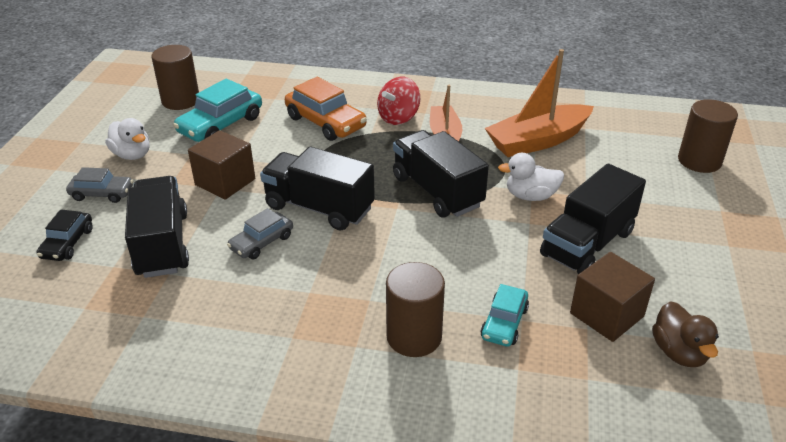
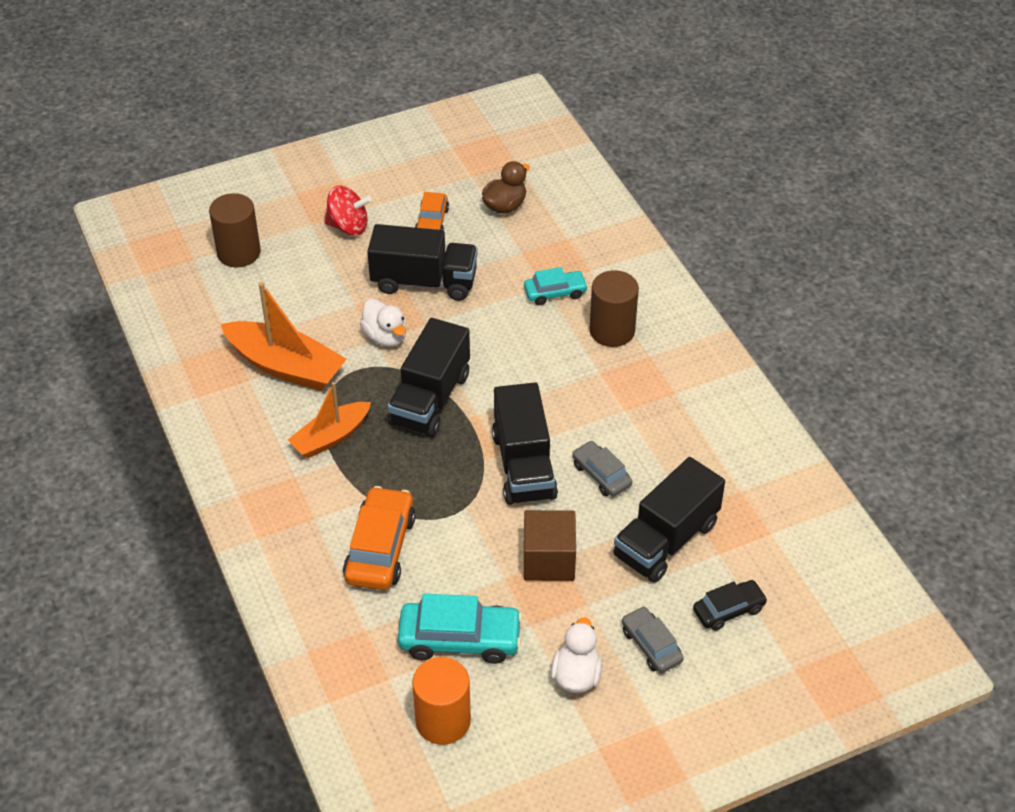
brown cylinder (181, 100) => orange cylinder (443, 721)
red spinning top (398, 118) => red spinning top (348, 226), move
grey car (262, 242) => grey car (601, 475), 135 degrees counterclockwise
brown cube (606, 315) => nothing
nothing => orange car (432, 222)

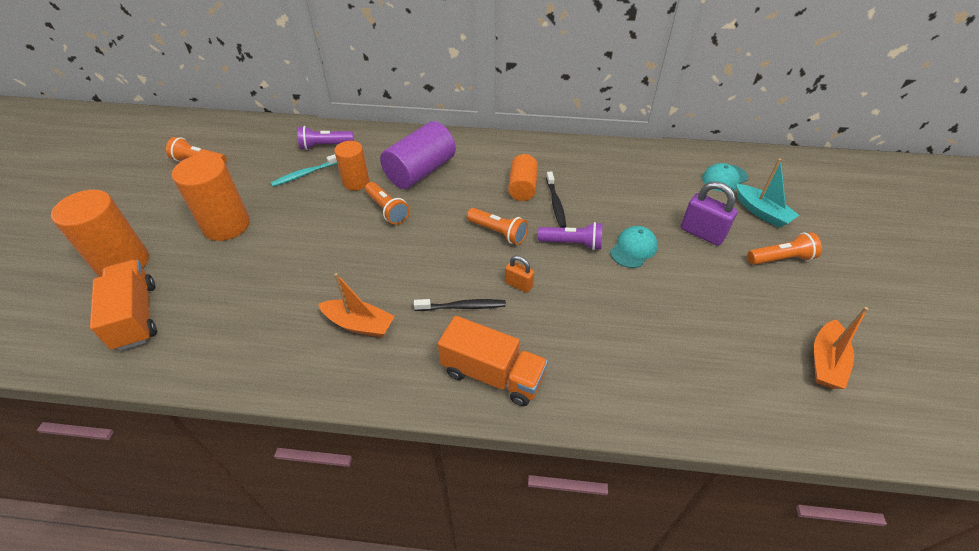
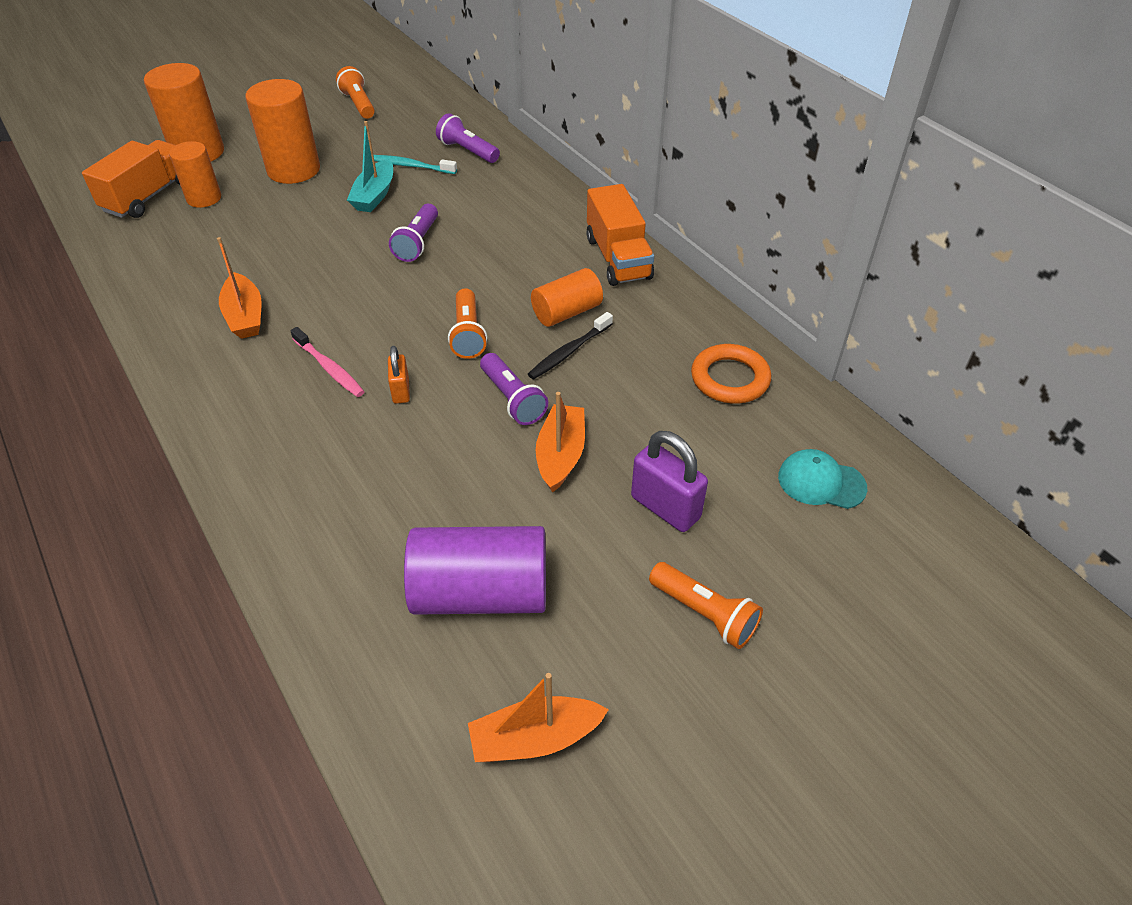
purple cylinder (420, 171) => purple cylinder (481, 593), move
orange cylinder (356, 182) => orange cylinder (204, 198), move
turquoise boat (761, 212) => turquoise boat (374, 195), move
purple padlock (702, 233) => purple padlock (665, 507), 45 degrees counterclockwise
orange flashlight (387, 210) => purple flashlight (417, 243)
turquoise cap (633, 249) => orange boat (560, 455)
black toothbrush (462, 307) => pink toothbrush (329, 368)
orange truck (492, 374) => orange truck (618, 258), move
nothing => orange ring (730, 378)

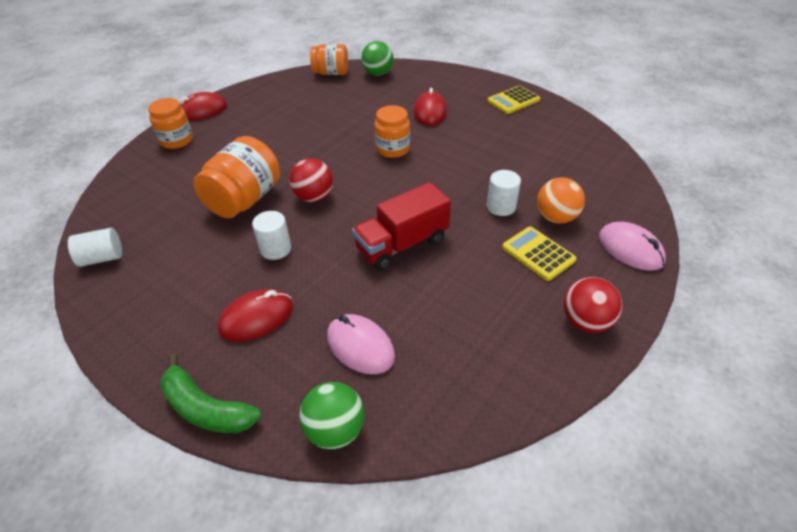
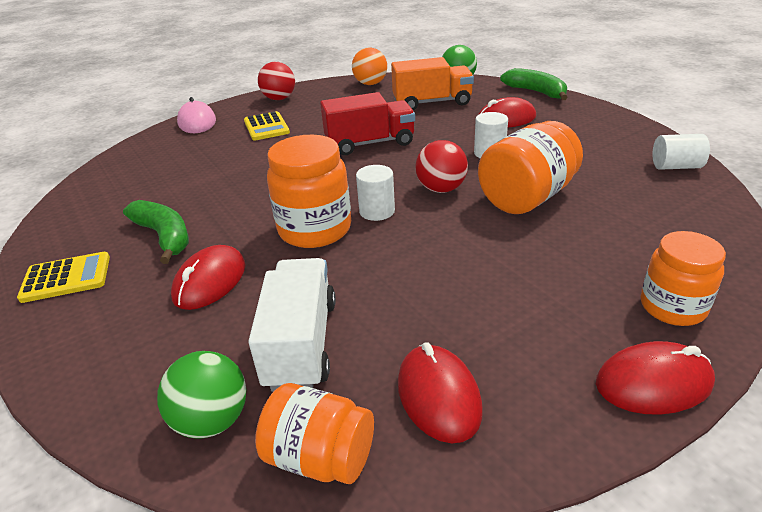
orange jar (393, 149) => orange jar (315, 229), x1.50
white cylinder (501, 207) => white cylinder (377, 211), move
orange ball (556, 217) => orange ball (370, 84), move
pink mouse (360, 346) => orange truck (432, 102)
nothing => green banana (164, 236)
nothing => white truck (301, 343)
nothing => red mouse (438, 396)

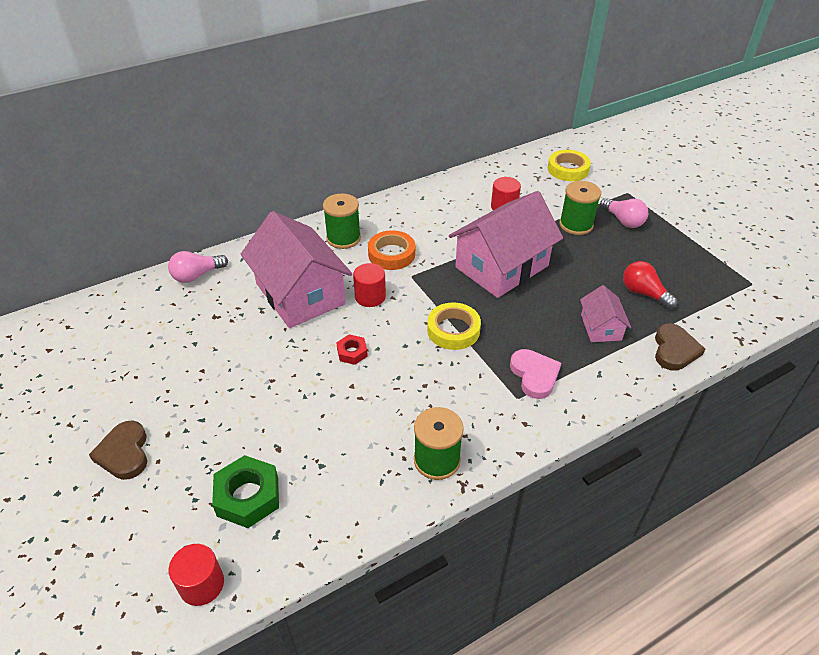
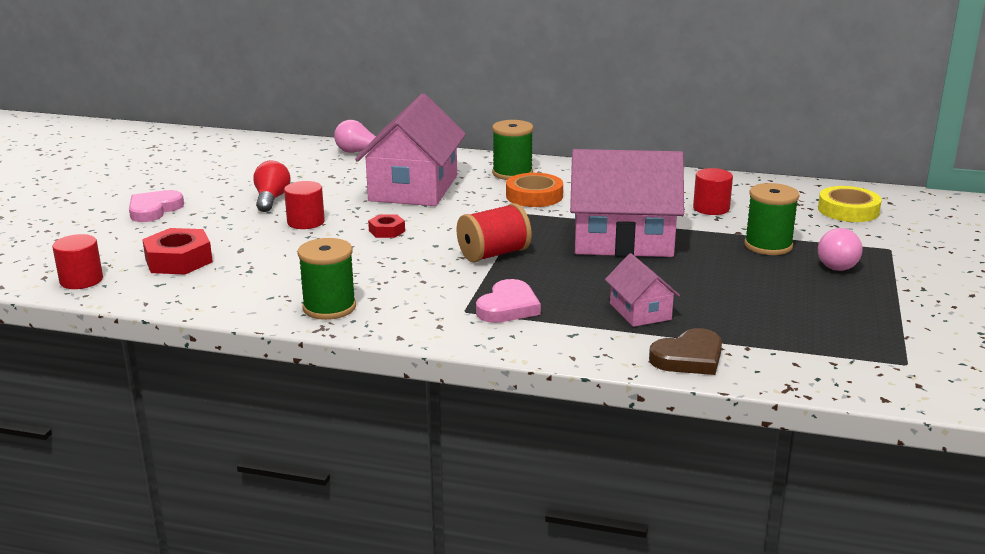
red light bulb (643, 293) => red light bulb (271, 199), move
red cylinder (370, 296) => red cylinder (306, 222), move
pink house (601, 327) => pink house (640, 311), 60 degrees counterclockwise
yellow tape (453, 330) => red spool (493, 254)
brown heart (124, 453) => pink heart (154, 210)
green nut (248, 496) => red nut (178, 260)

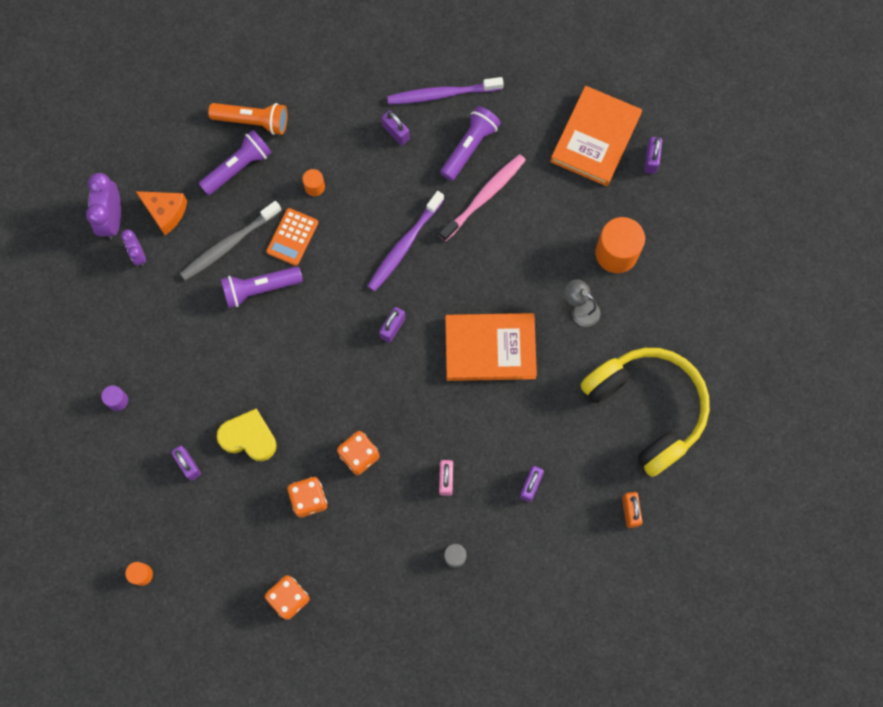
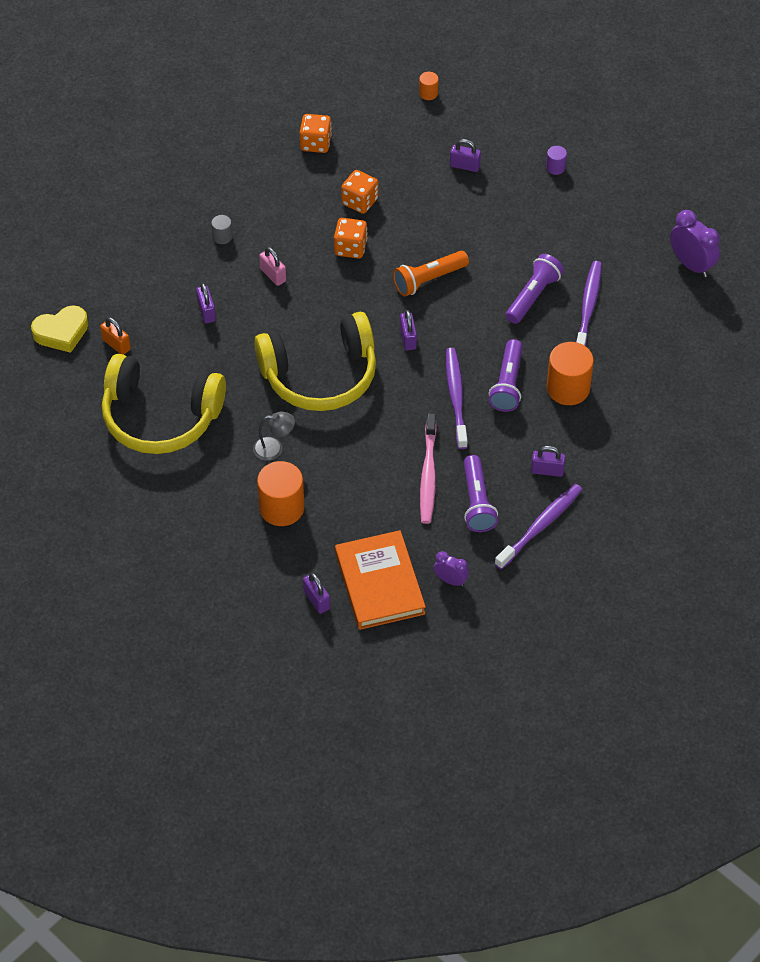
orange flashlight (252, 121) => orange flashlight (429, 280), move
purple flashlight (238, 167) => purple flashlight (507, 384), move
orange cylinder (314, 187) => orange cylinder (568, 388), x2.08
orange cheese (165, 212) => nothing
grey toothbrush (229, 244) => purple toothbrush (588, 307)
orange calculator (292, 237) => nothing
purple clock (138, 255) => purple clock (450, 580), move
orange book (490, 348) => yellow headphones (320, 375)
yellow heart (249, 437) => yellow heart (61, 332), move

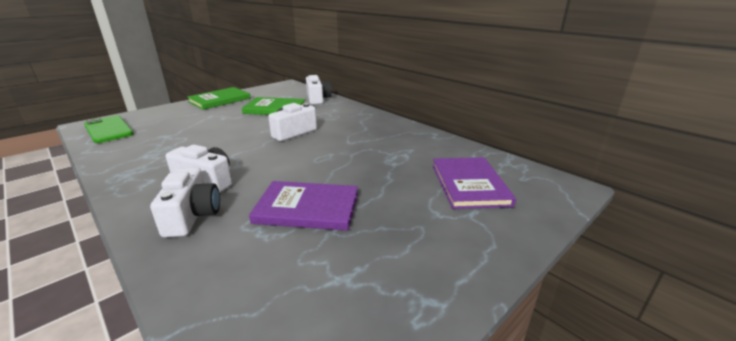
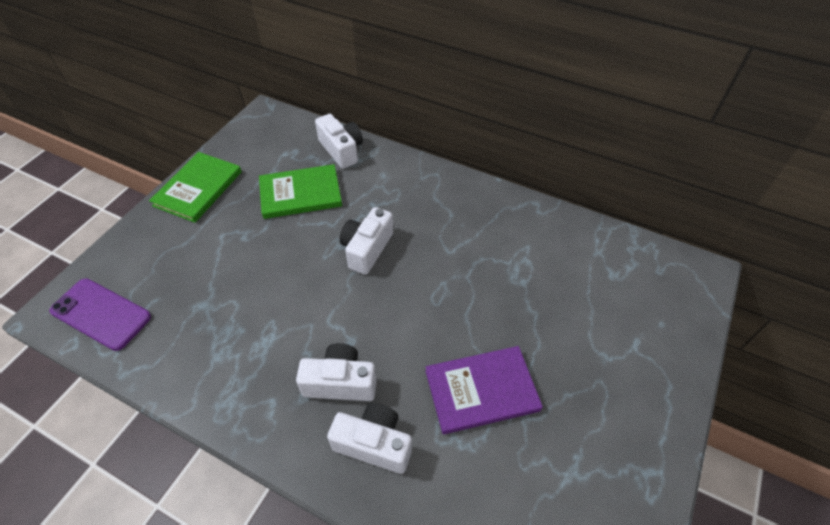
green phone (108, 129) => purple phone (101, 314)
purple book (469, 184) => nothing
white camera (192, 216) => white camera (374, 444), 45 degrees counterclockwise

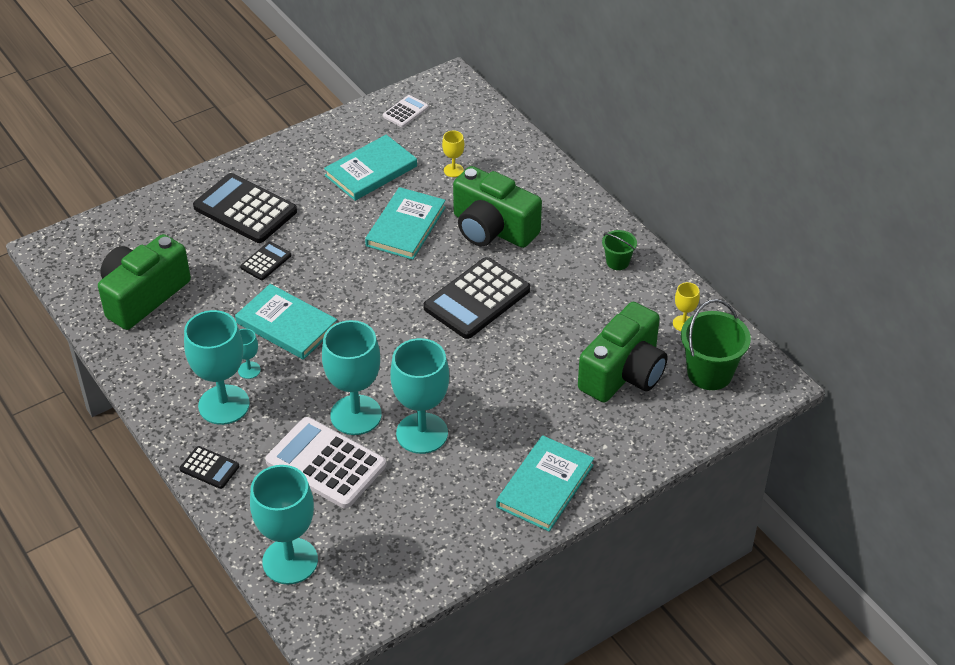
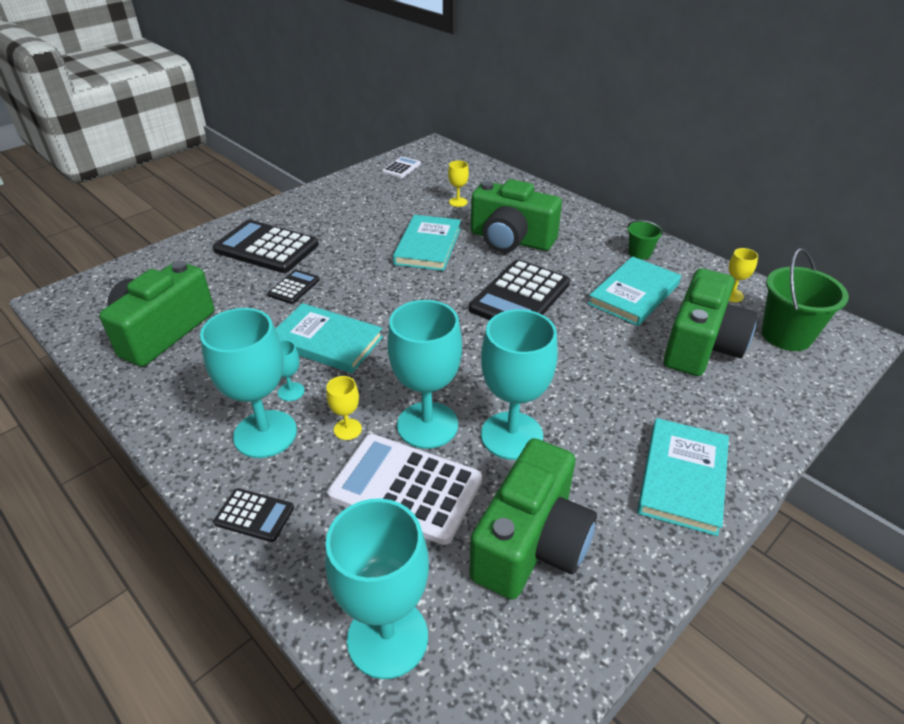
turquoise book (371, 171) => turquoise book (634, 294), move
nothing => yellow goblet (347, 429)
nothing => green camera (531, 543)

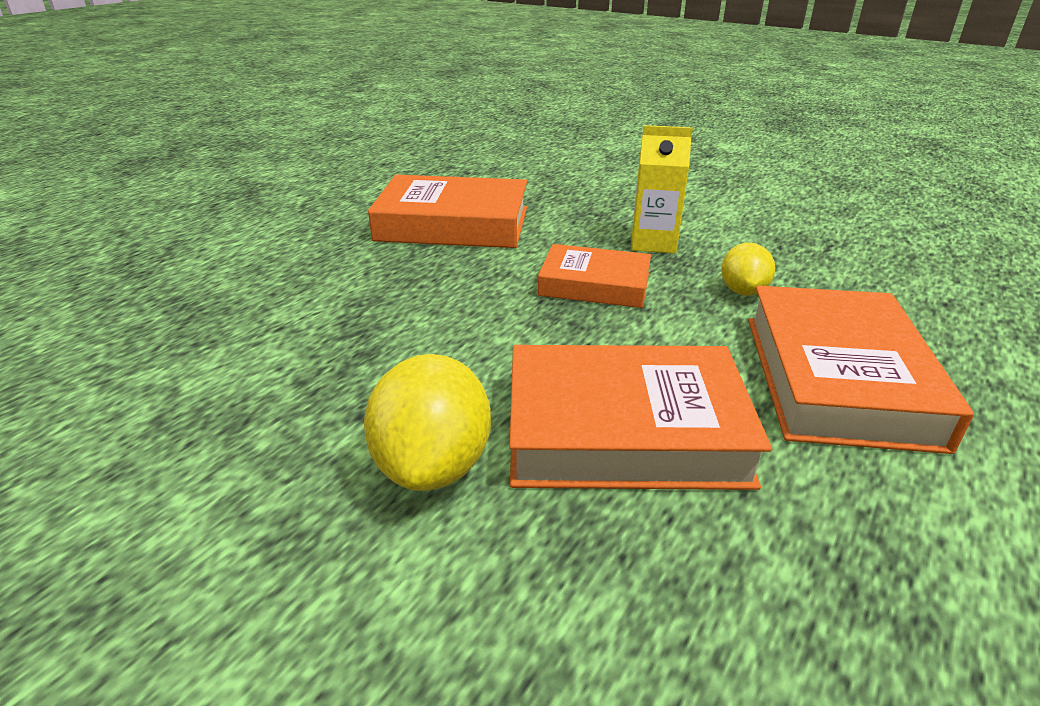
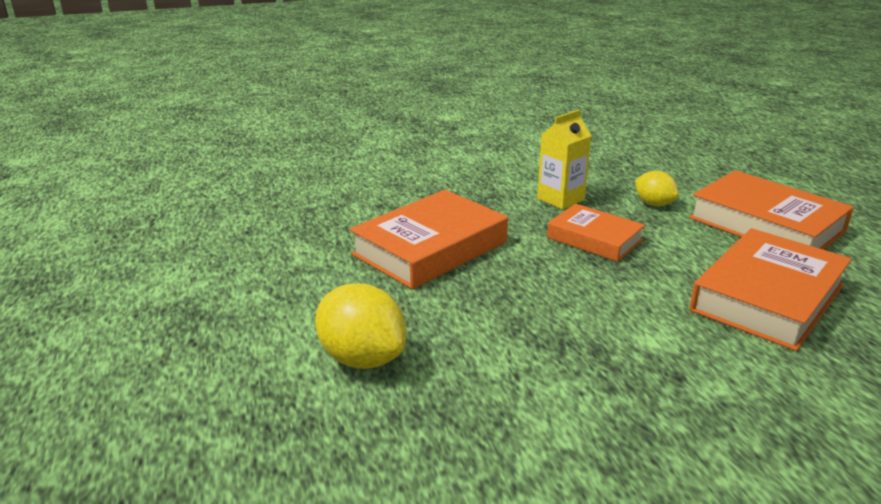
orange book (594, 284) => orange book (594, 239), 75 degrees clockwise
yellow lemon (433, 465) => yellow lemon (362, 358), move

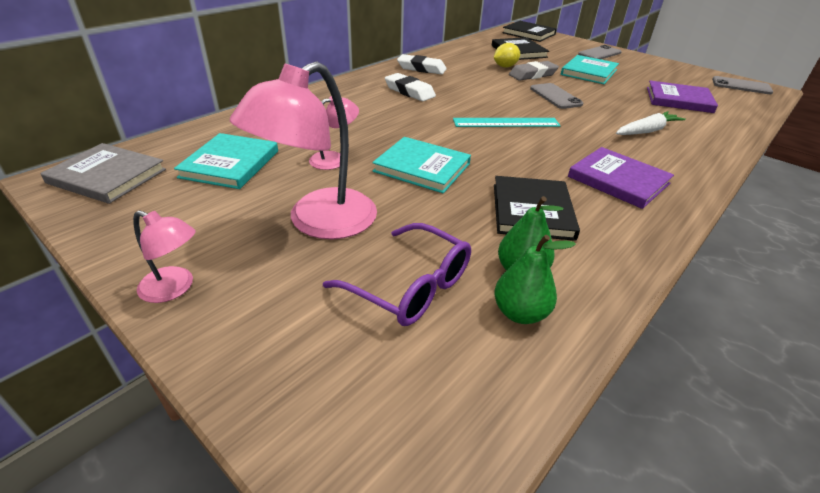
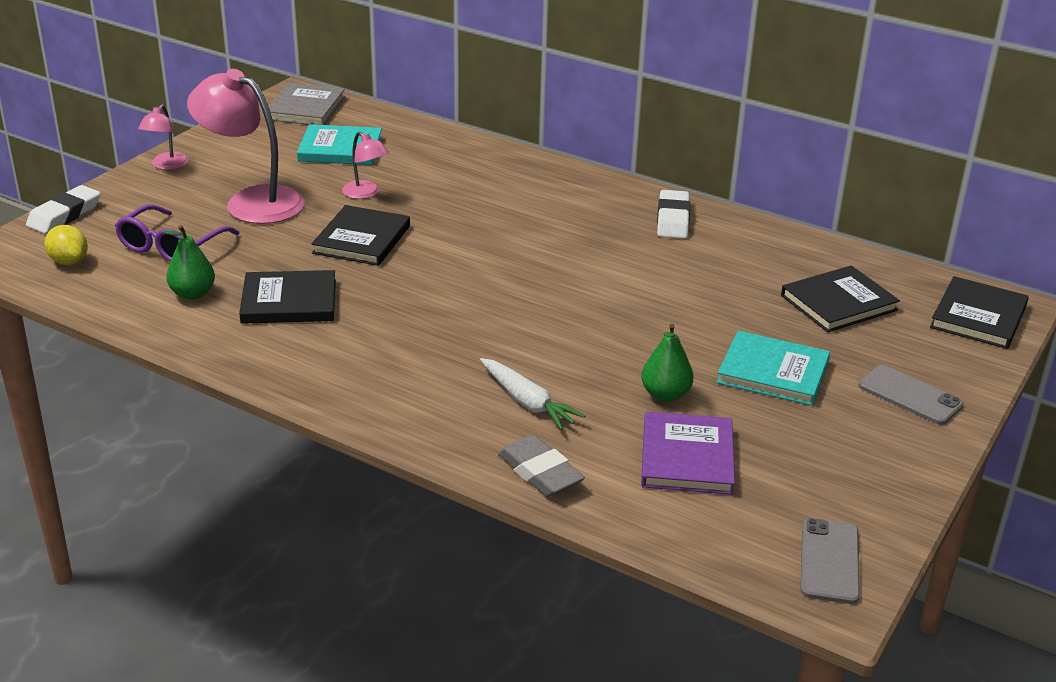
yellow lemon (505, 67) => yellow lemon (69, 261), move
grey eraser (532, 75) => grey eraser (540, 472), move
white eraser (409, 91) => white eraser (64, 215), move
grey phone (555, 96) => nothing
turquoise ruler (506, 123) => nothing
turquoise book (422, 167) => black book (362, 239)
purple book (618, 180) => nothing
green pear (520, 313) => green pear (665, 395), move

